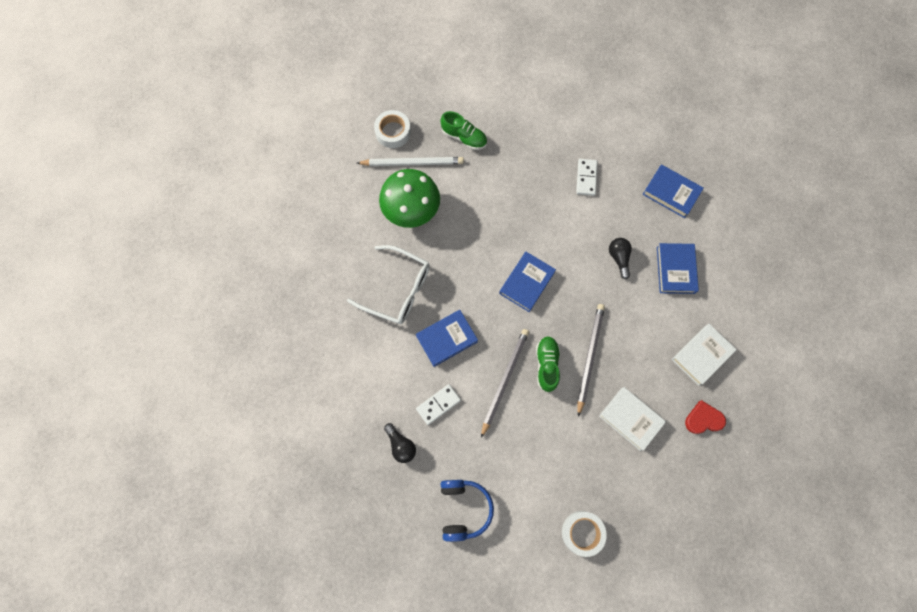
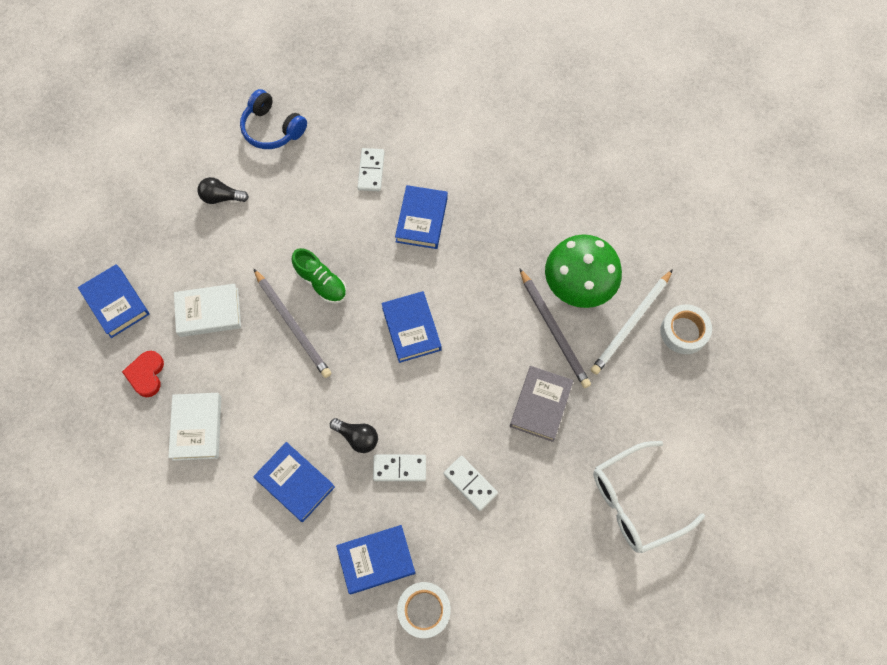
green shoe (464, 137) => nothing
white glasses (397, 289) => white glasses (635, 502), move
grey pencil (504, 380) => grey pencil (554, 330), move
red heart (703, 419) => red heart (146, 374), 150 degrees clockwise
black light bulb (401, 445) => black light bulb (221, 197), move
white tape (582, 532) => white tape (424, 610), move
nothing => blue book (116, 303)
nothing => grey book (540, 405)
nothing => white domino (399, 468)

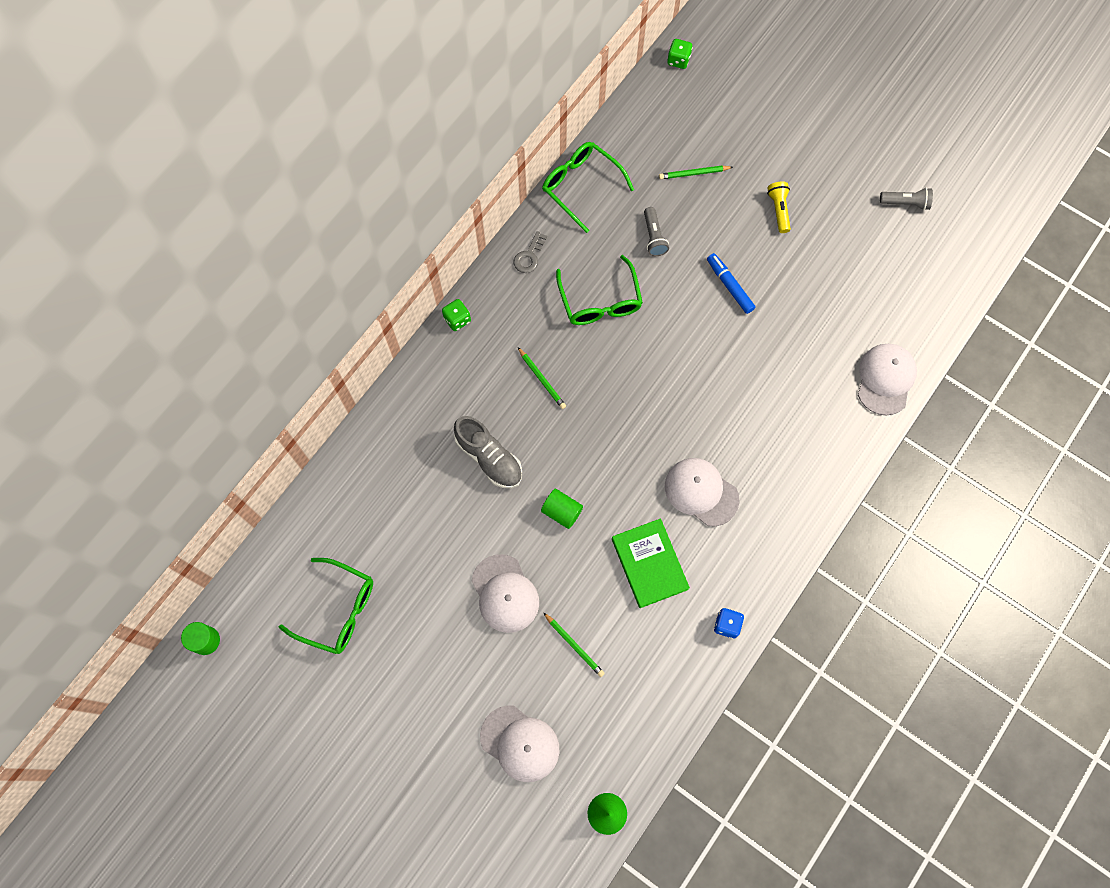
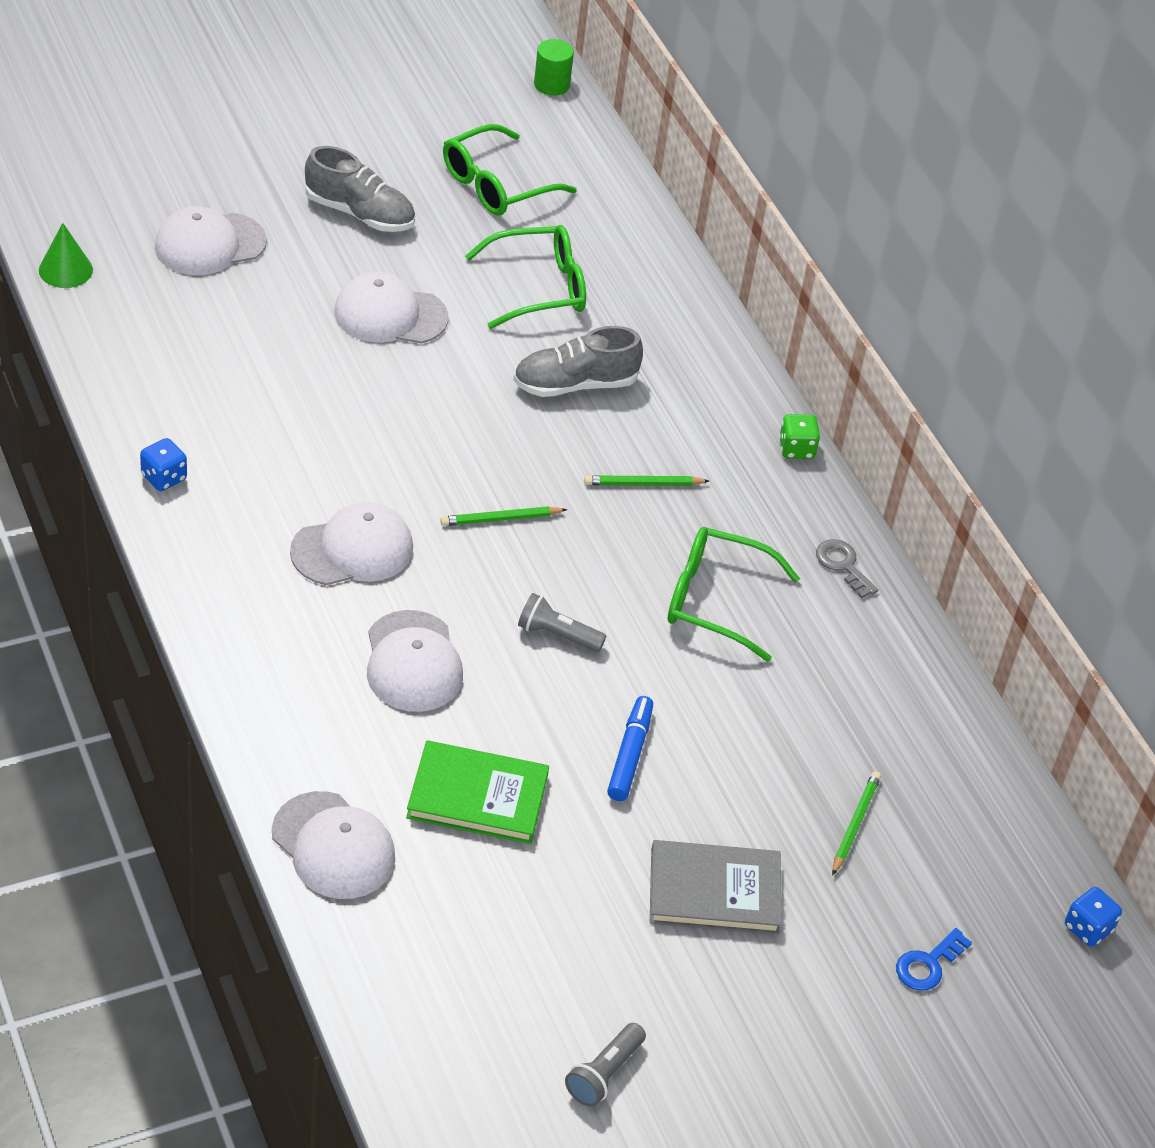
green dice (678, 60) => blue dice (1088, 928)
green glasses (581, 186) => green glasses (539, 288), move
yellow flashlight (778, 210) => grey book (714, 892)
grey flashlight (653, 237) => grey flashlight (557, 635), move
blue marker (729, 286) => blue marker (629, 754), 75 degrees counterclockwise
green cylinder (561, 511) => nothing
green book (649, 564) => green book (477, 796), move
green pencil (574, 645) => green pencil (500, 519), move
nothing => grey shoe (359, 213)
nothing => white cap (413, 662)
nothing => blue key (928, 964)

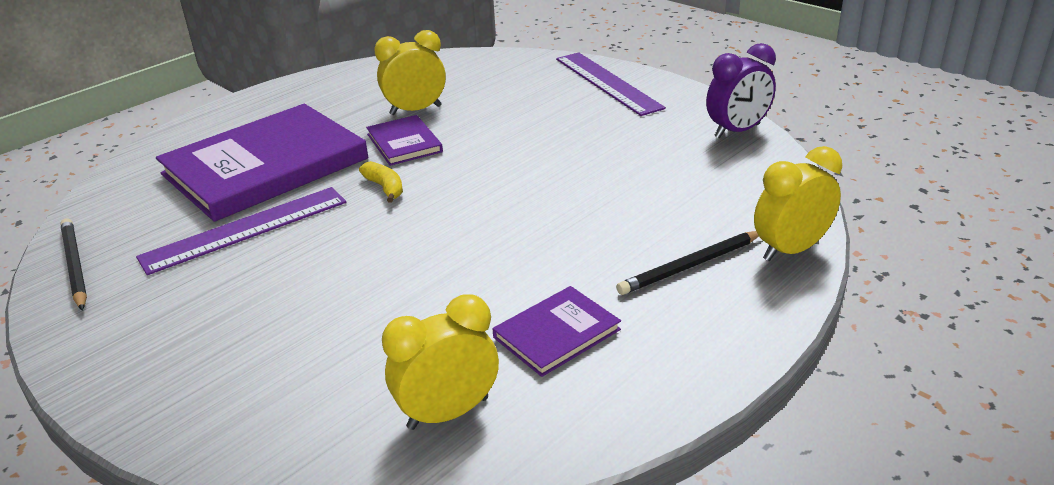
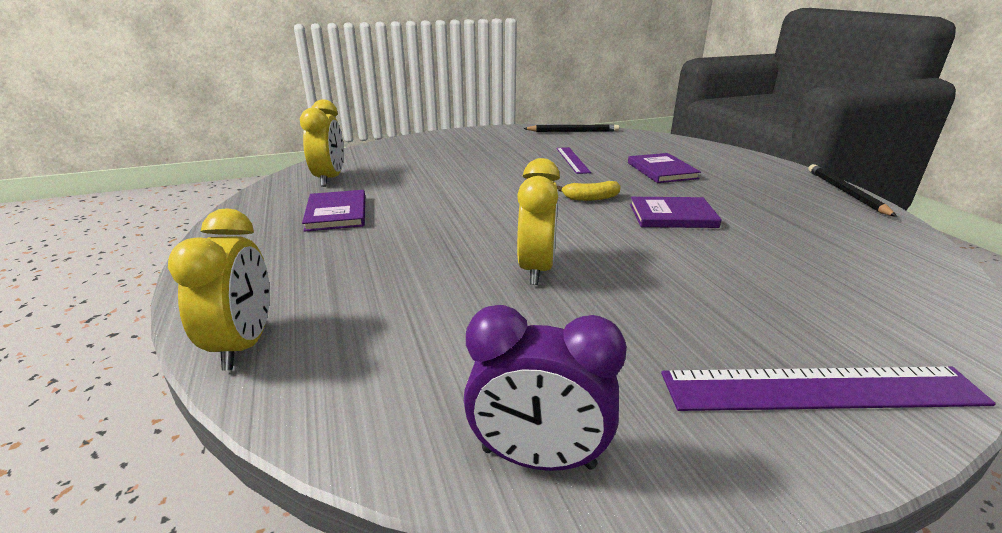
yellow clock (415, 110) => yellow clock (536, 269), move
purple clock (737, 131) => purple clock (538, 458), 75 degrees counterclockwise
purple book (265, 166) => purple book (662, 170), x0.46
purple ruler (245, 229) => purple ruler (572, 160), x0.58
black pencil (691, 266) => black pencil (845, 192), move

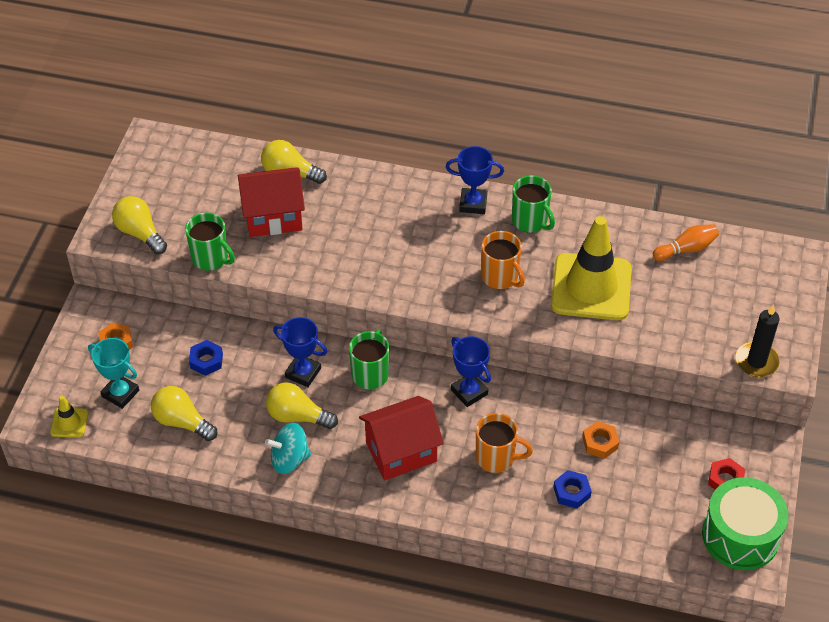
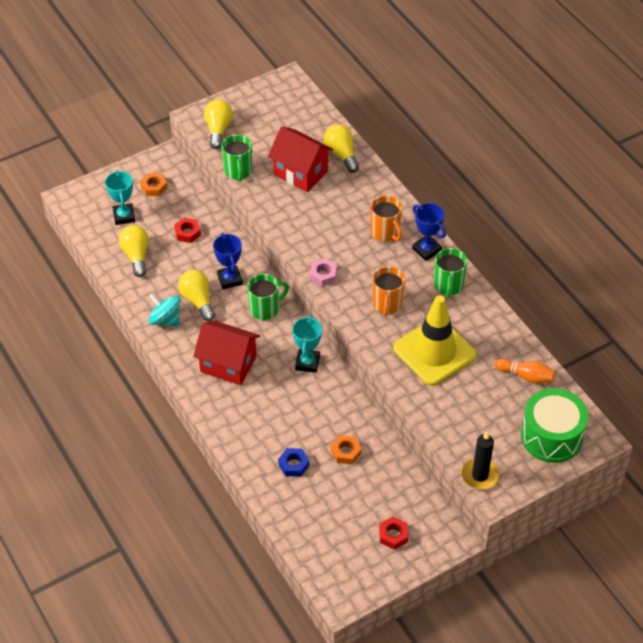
blue trophy (469, 392) => turquoise trophy (307, 363)
blue nut (206, 361) => red nut (187, 233)
yellow traffic cone (69, 423) => nothing
orange mug (496, 458) => orange mug (385, 232), move
green drum (740, 536) => green drum (551, 436), move
nothing => pink nut (323, 275)

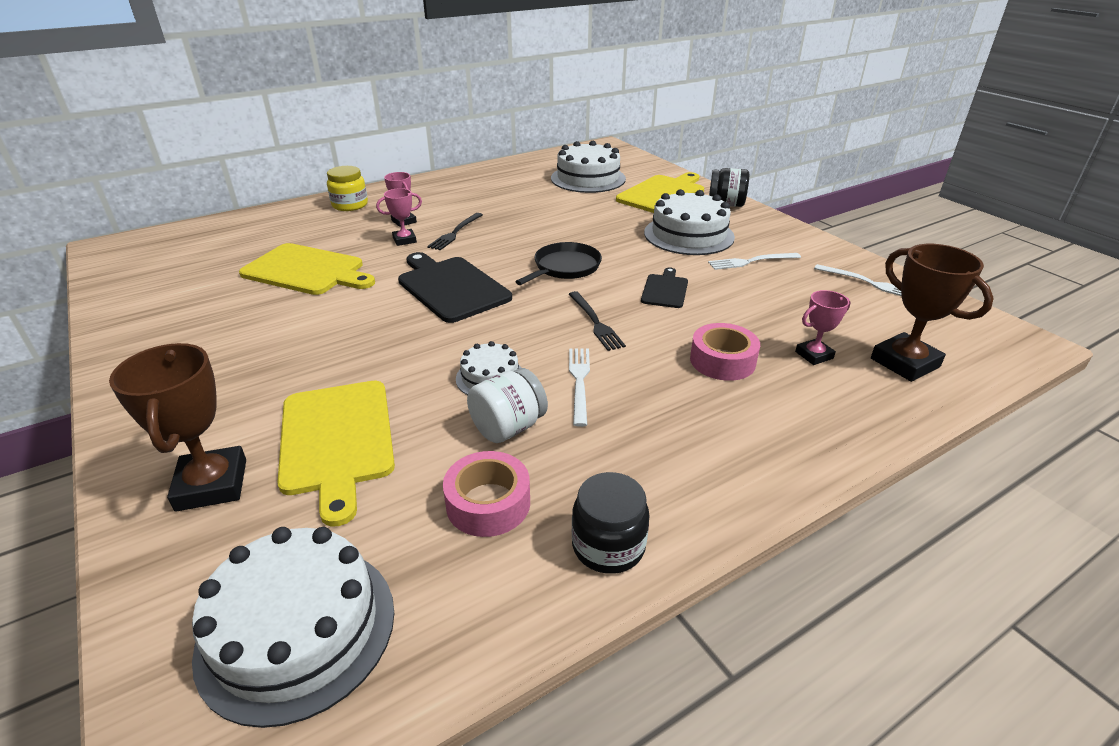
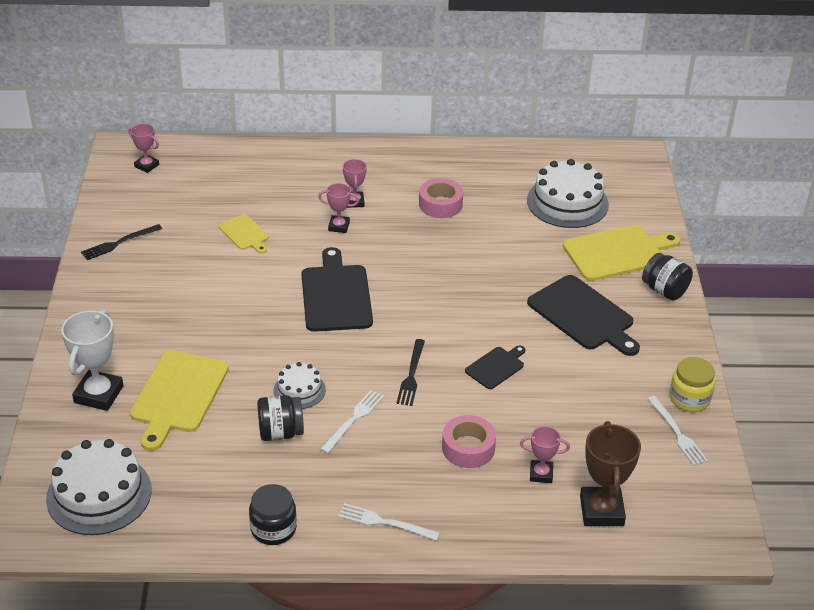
yellow jar (350, 205) => yellow jar (689, 398), move
white cake (688, 235) => black cutting board (583, 315)
black fork (455, 233) => black fork (119, 243), move
black pan (565, 267) => nothing
yellow cutting board (307, 270) => yellow cutting board (245, 233), x0.54
white fork (751, 261) => white fork (385, 522), move
brown trophy (212, 485) => white trophy (98, 394)
white jar (508, 427) => black jar (280, 432)
pink tape (488, 503) => pink tape (440, 204), move
nothing => pink trophy (146, 166)

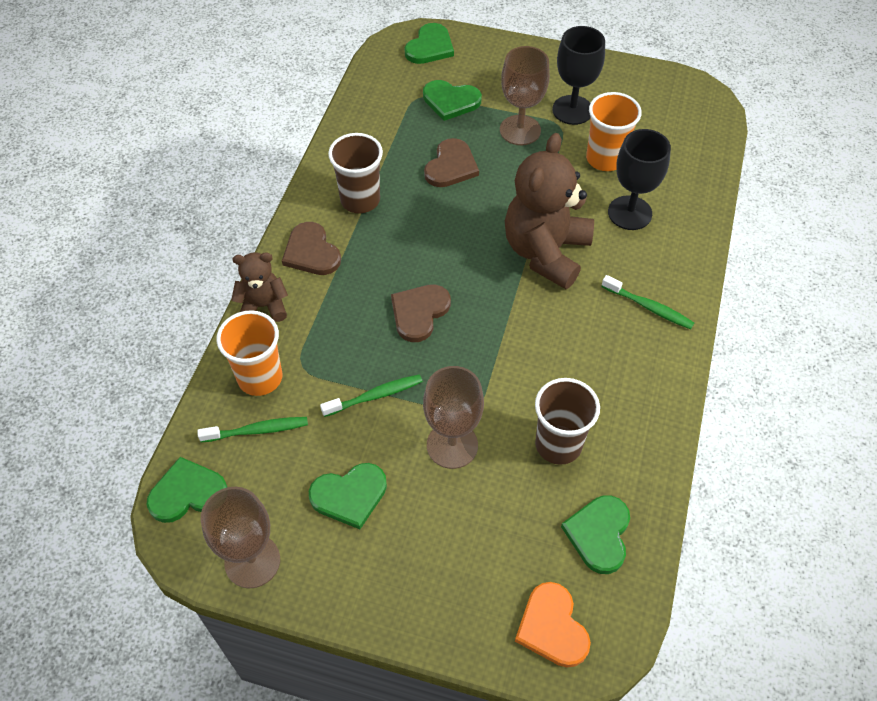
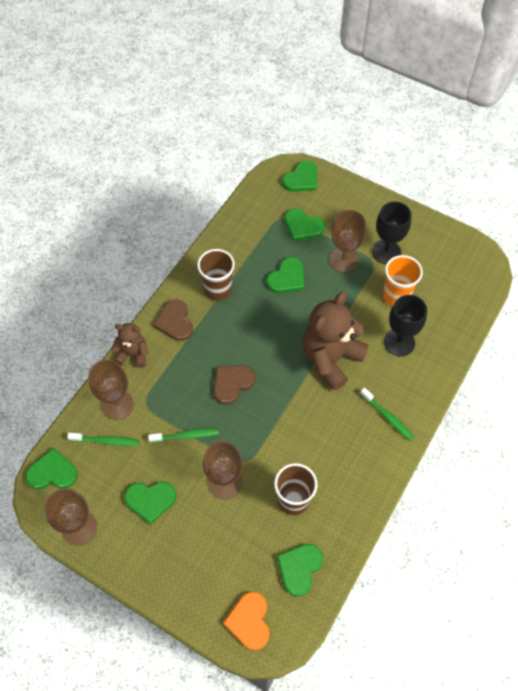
brown heart (451, 166) => green heart (287, 277)
orange cup (260, 378) => brown goblet (117, 405)

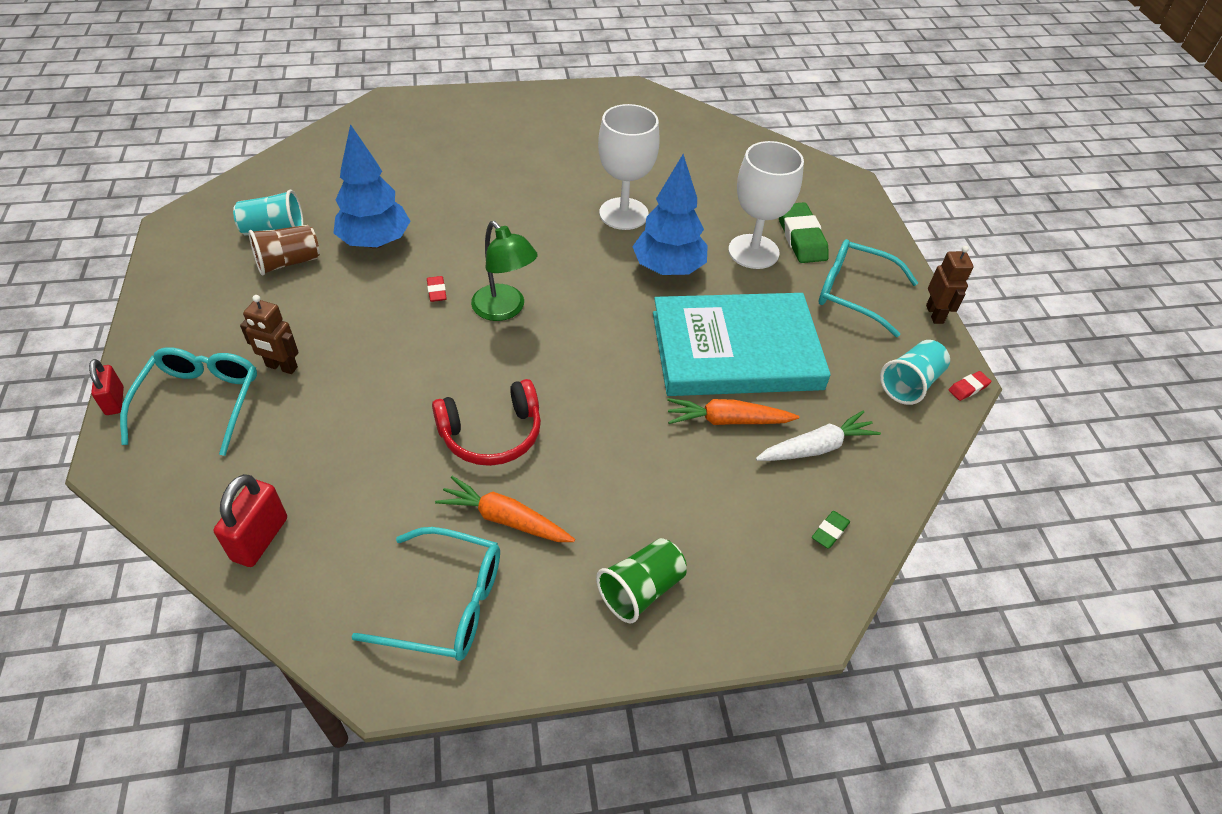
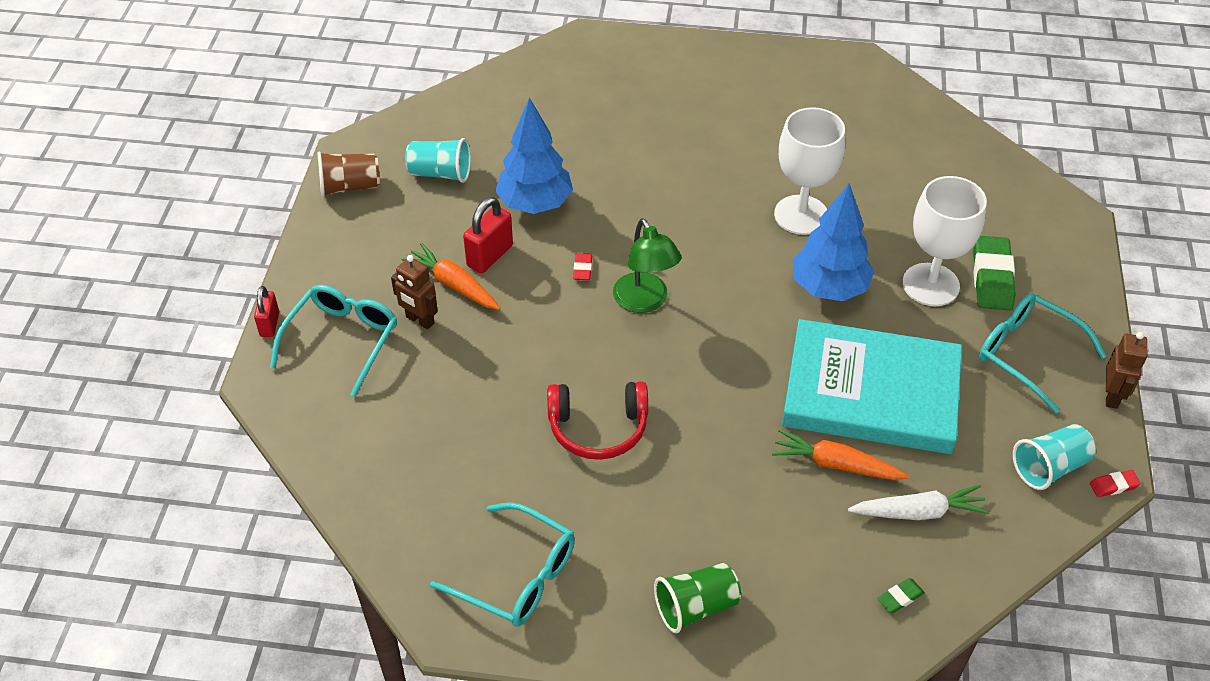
brown cup (288, 262) => brown cup (350, 186), move
red padlock (260, 539) => red padlock (490, 256), move
orange carrot (505, 519) => orange carrot (454, 284), move

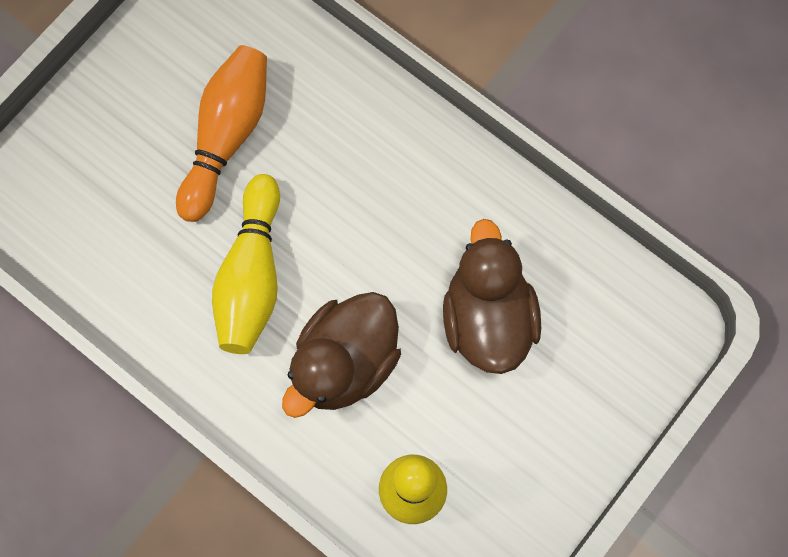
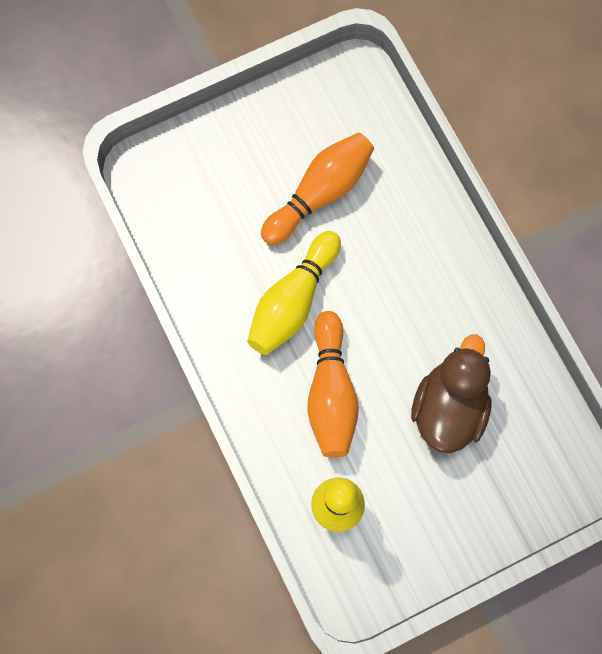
brown duck (345, 362) => orange bowling pin (331, 393)

